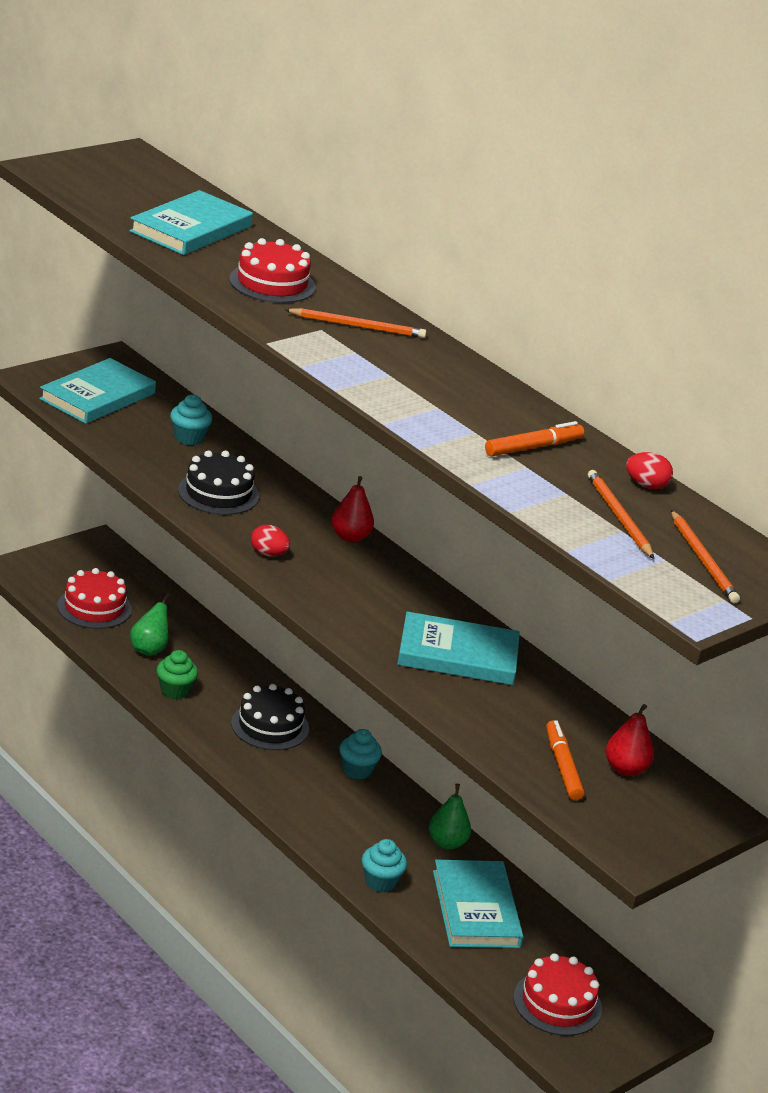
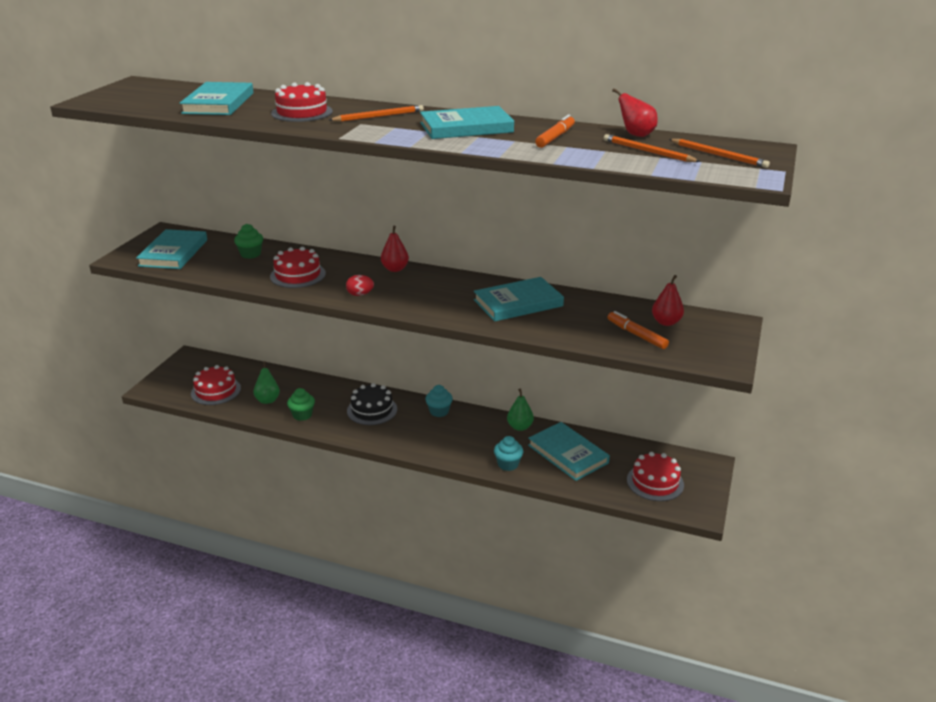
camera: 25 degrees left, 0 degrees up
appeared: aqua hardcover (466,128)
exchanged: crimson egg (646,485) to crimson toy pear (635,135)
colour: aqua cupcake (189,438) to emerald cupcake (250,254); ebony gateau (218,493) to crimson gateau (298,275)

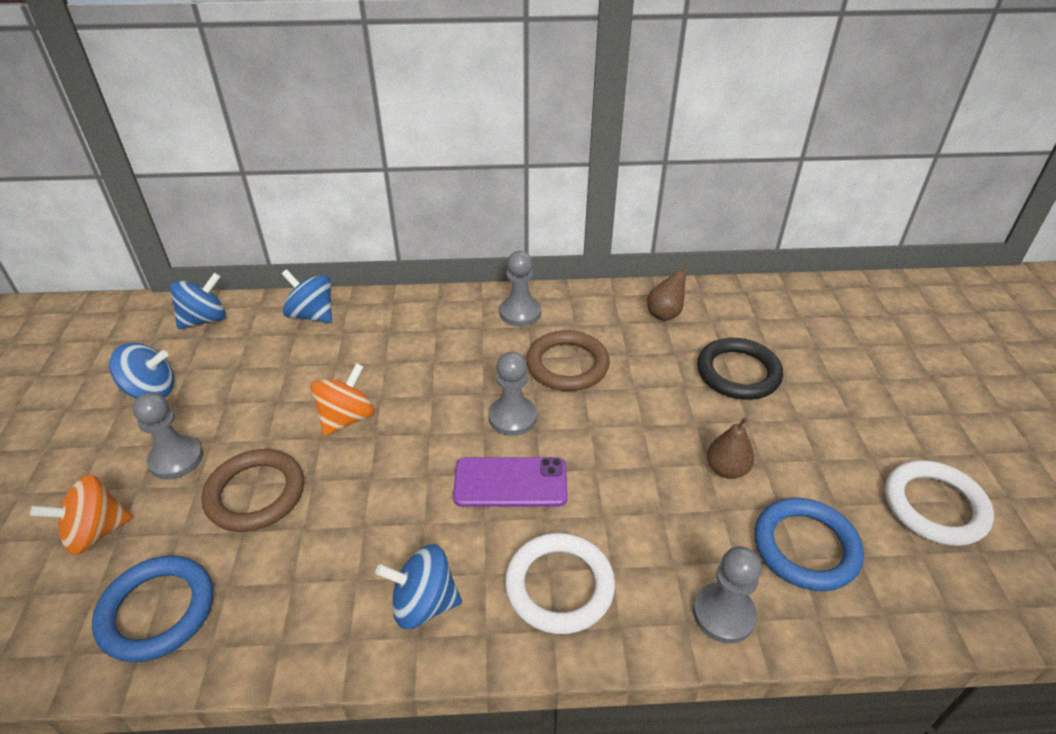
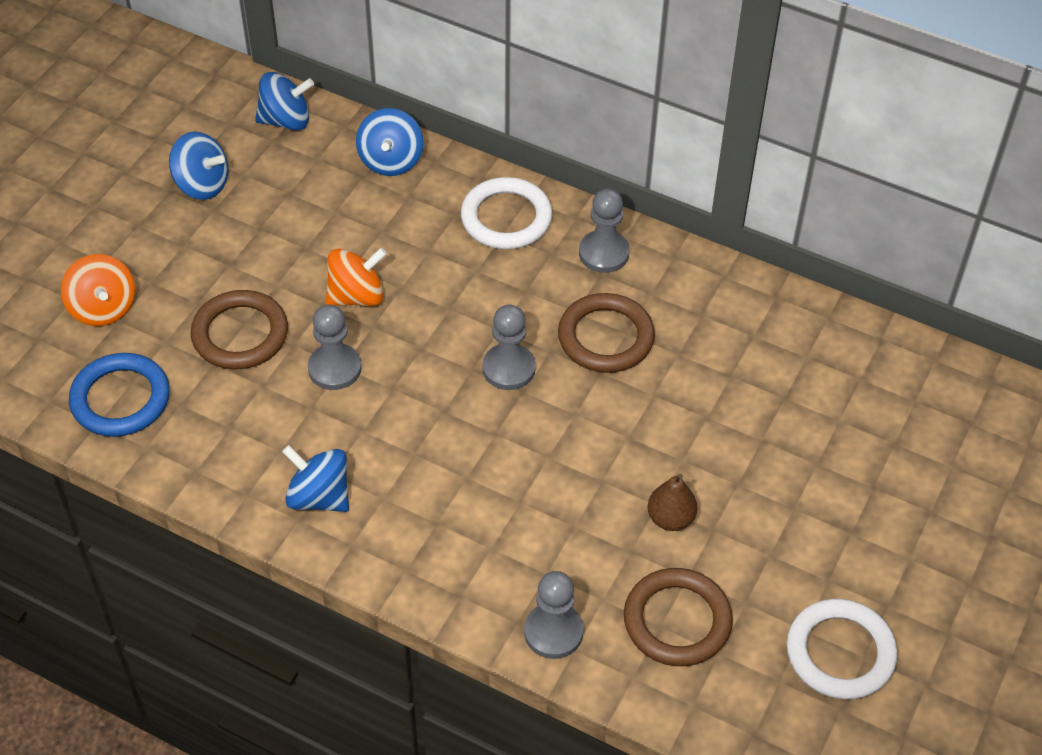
camera: 30 degrees right, 10 degrees up
missing: purple phone (510,482); dark brown toy pear (665,314); ebony ring (738,373)
relocated: ash-grey pawn (176,459) to (334,368); snow-white ring (559,586) to (506,218)
colour: cobalt ring (805,547) to dark brown ring (677,621)
spun: orange-coloured spinning top (96,532) = (103,308) 120 degrees counterclockwise; cobalt spinning top (312,315) = (391,161) 150 degrees counterclockwise

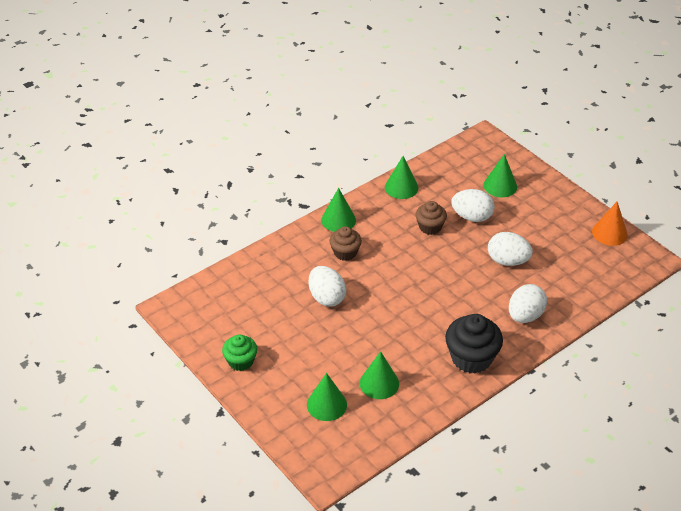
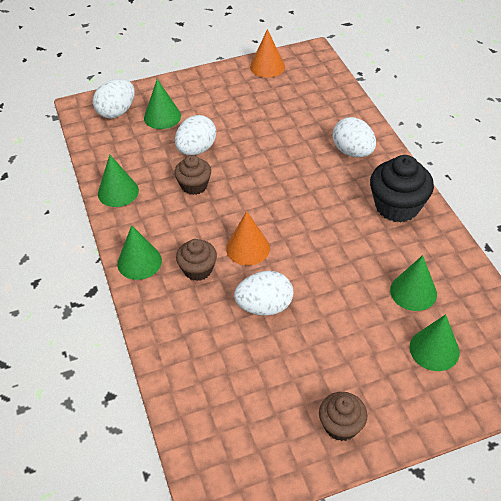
camera: 70 degrees left, 5 degrees up
appeared: orange-coloured solid cone (248,248)
relocated: snow-white egg (507,261) to (116,112)
colour: emerald cupcake (240,361) to dark brown cupcake (341,425)

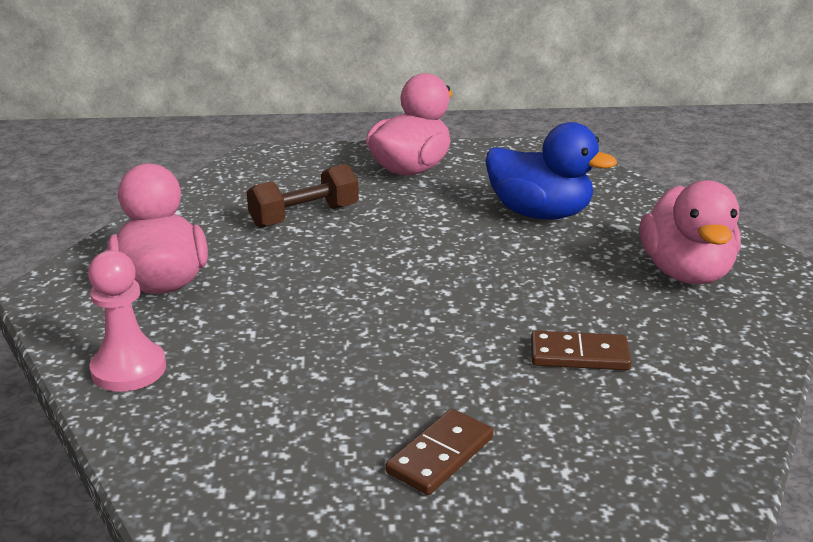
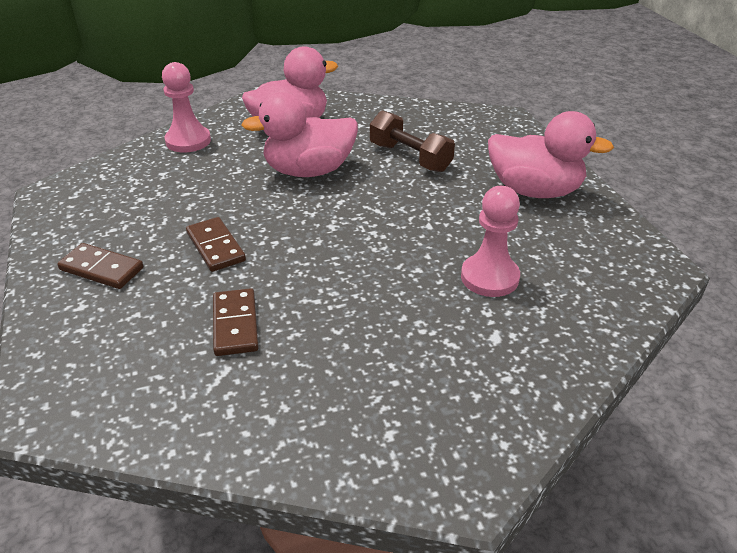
camera: 75 degrees right, 10 degrees up
appeared: dark brown domino tile (215,247)
relocated: rose-pink duck (685,272) to (309,171)
exchanged: cobalt duck (539,213) to rose-pink pawn (489,277)

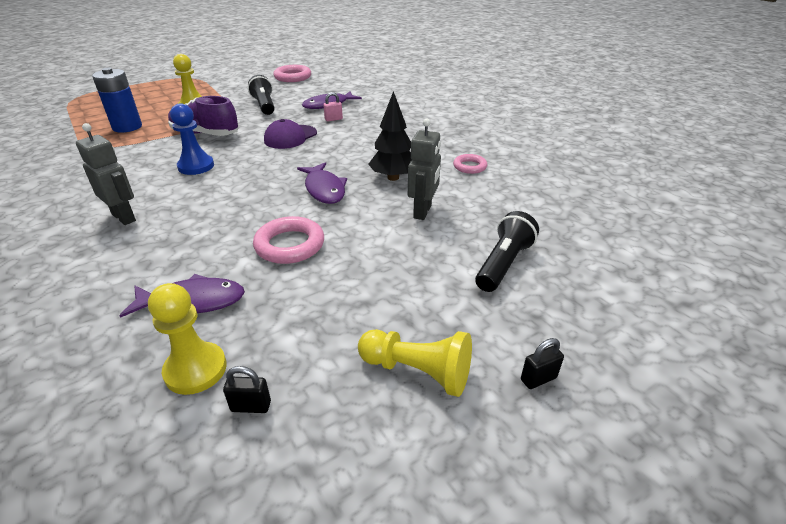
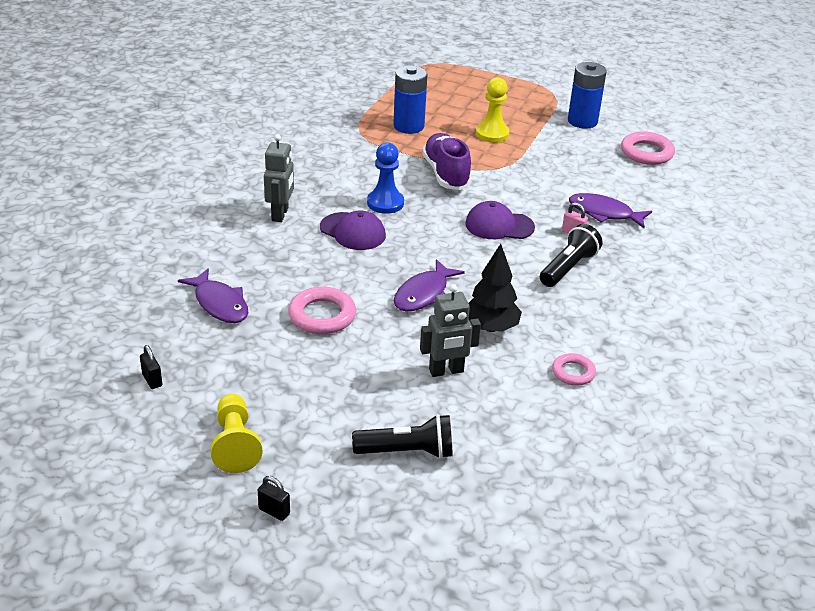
camera: 55 degrees right, 0 degrees up
missing: golden pawn (195,370)
appeared: purple cap (353,232); cobalt AA battery (582,121)
relocated: ebony flashlight (264,105) to (568,268)

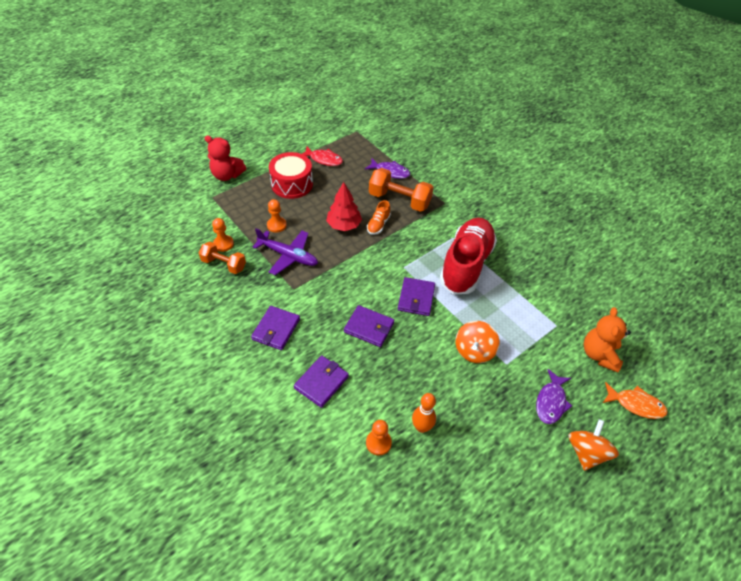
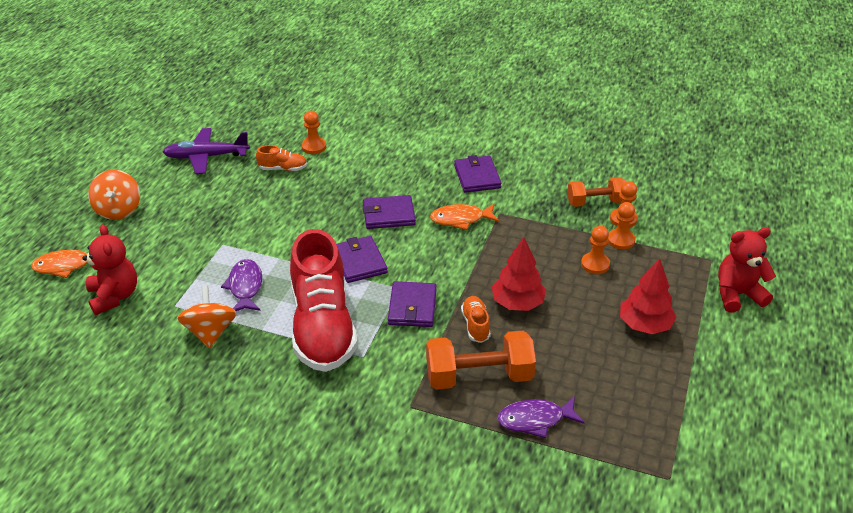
camera: 150 degrees right, 10 degrees down
missing: crimson toy fish (324,159)
appeared: orange-coloured toy fish (461,219); orange-coloured pawn (621,240)
relocated: purple aeroplane (288,256) to (207,157); purple billfold (321,382) to (412,307); orange-coloured spinning top (474,351) to (210,332); purple toy fish (551,402) to (245,287)
exchanged: crimson snare drum (292,184) to crimson fir tree (644,325); orange-coloured tenpin (421,427) to orange-coloured shoe (283,168)
colour: orange-coloured teddy bear (599,354) to crimson teddy bear (114,296)

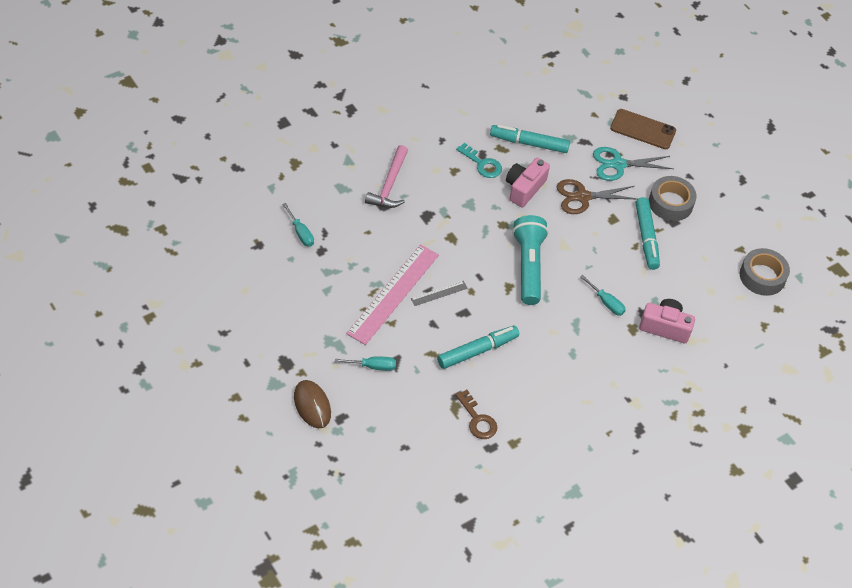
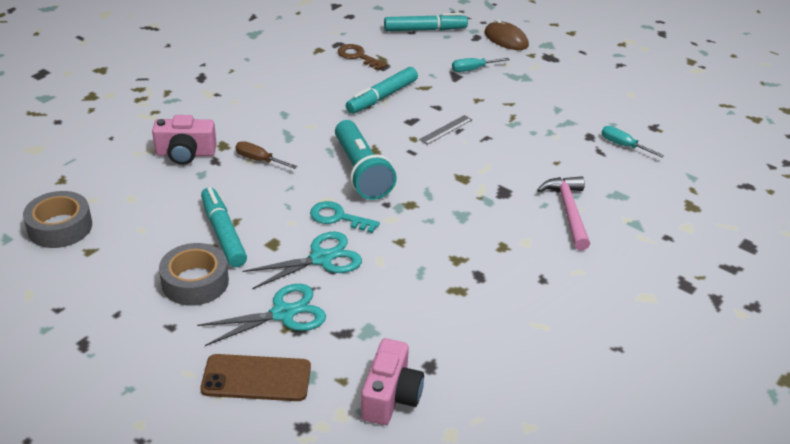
camera: 165 degrees right, 15 degrees down
missing: rose-pink ruler (393,294)
relocated: aqua door key (482,164) to (338,217); aqua marker (529,143) to (425,30); rose-pink photo camera (524,188) to (390,396)
colour: dark brown pair of scissors (583,197) to aqua pair of scissors (321,259); aqua screwdriver (606,303) to dark brown screwdriver (259,160)

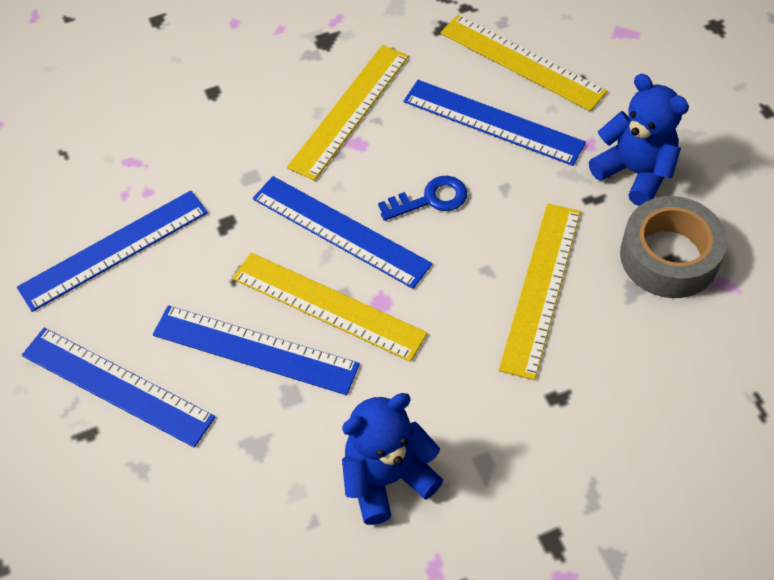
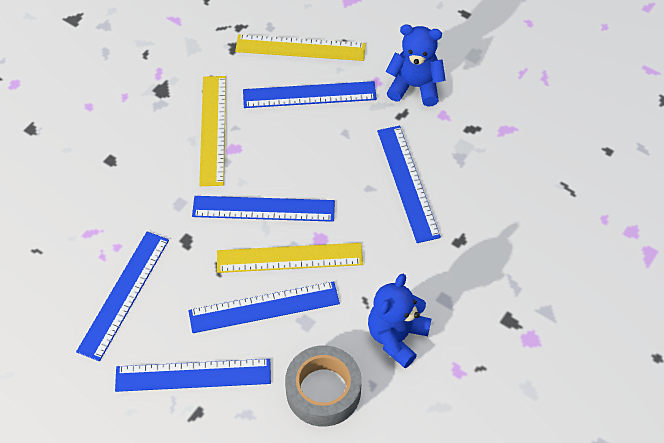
camera: 35 degrees left, 0 degrees up
missing: cobalt door key (430,199)
relocated: ash-grey roll of tape (669,256) to (323,391)
colour: golden ruler (541,288) to cobalt ruler (408,183)

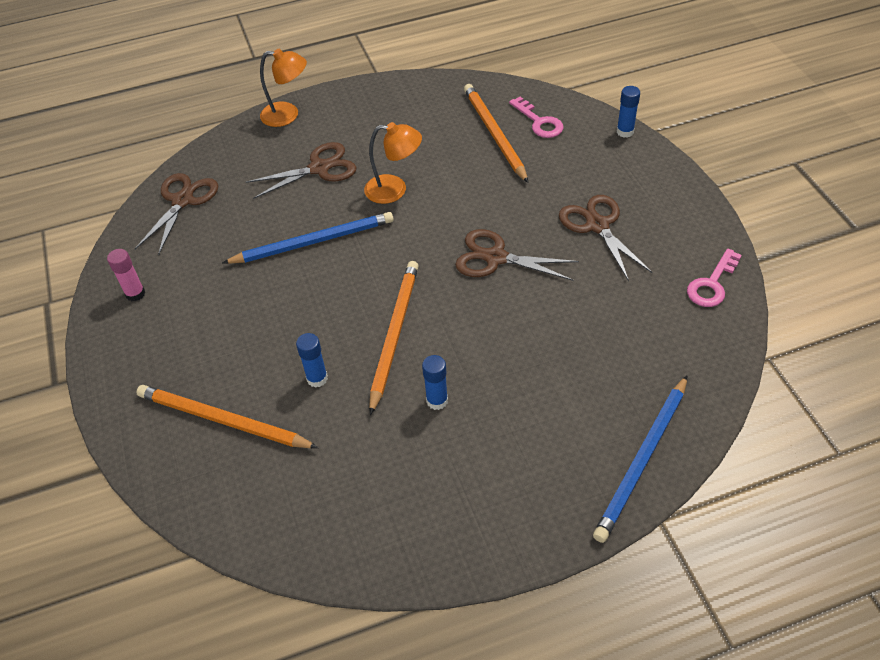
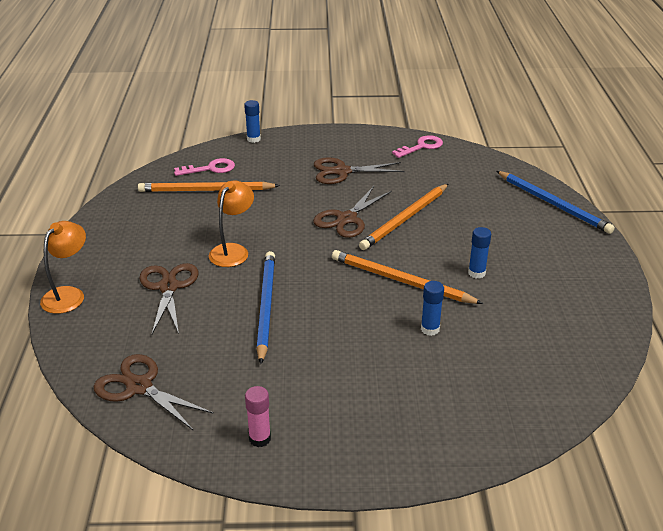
camera: 75 degrees left, 15 degrees down
relocated: orange-coloured lead pencil (223,420) to (405,219)
spun: rose-pink door key (712,284) = (421,146) 90 degrees counterclockwise

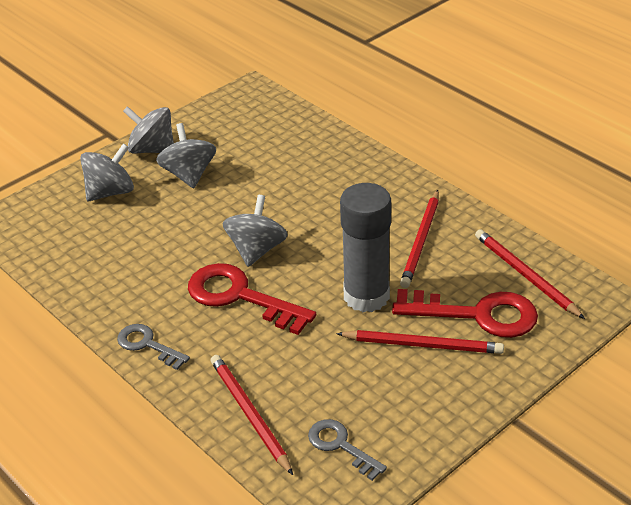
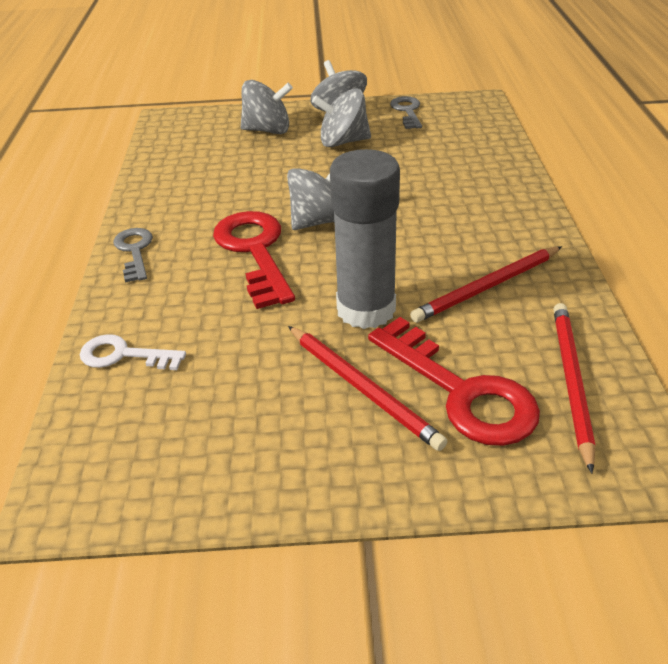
camera: 40 degrees right, 0 degrees up
relocated: ash-grey door key (341,446) to (407,111)
exchanged: crimson lead pencil (250,415) to snow-white door key (124,355)
spun: ash-grey spinning top (189,175) = (343,142) 120 degrees counterclockwise

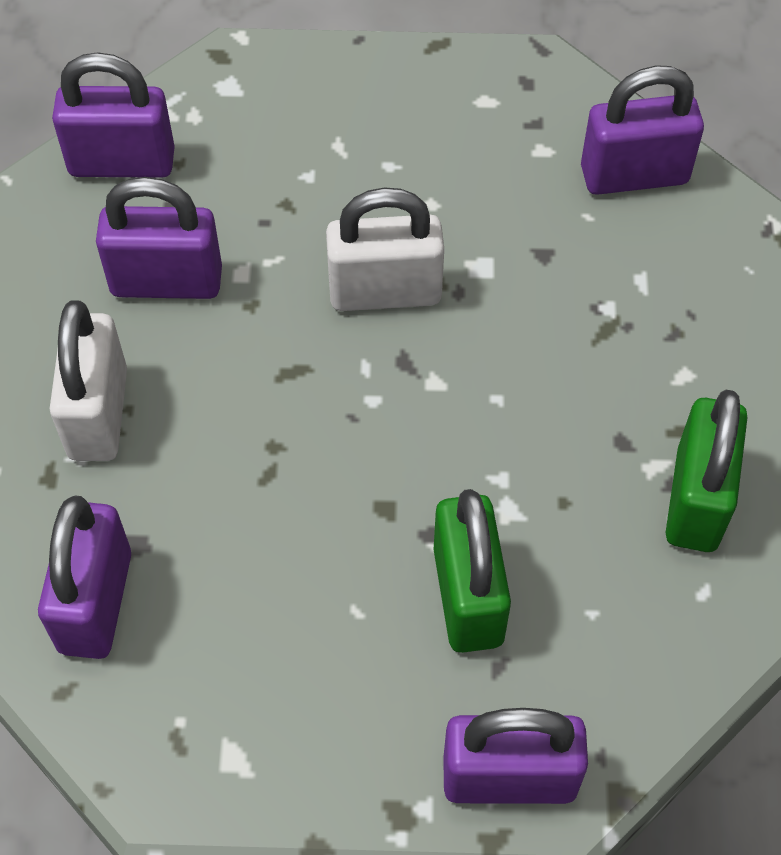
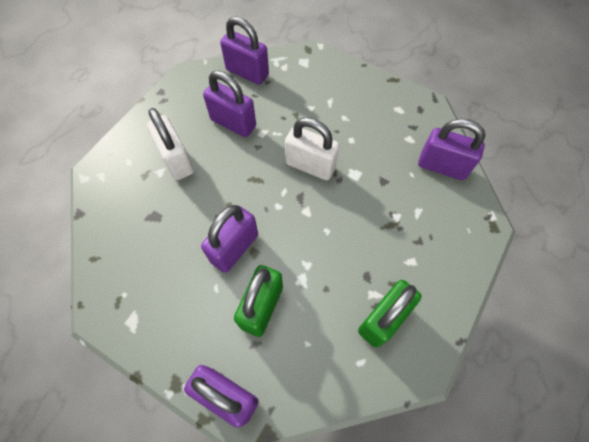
camera: 30 degrees right, 5 degrees up
relocated: purple padlock (96,602) to (234,248)
spun: snow-white padlock (98,413) = (177,160) 60 degrees counterclockwise

